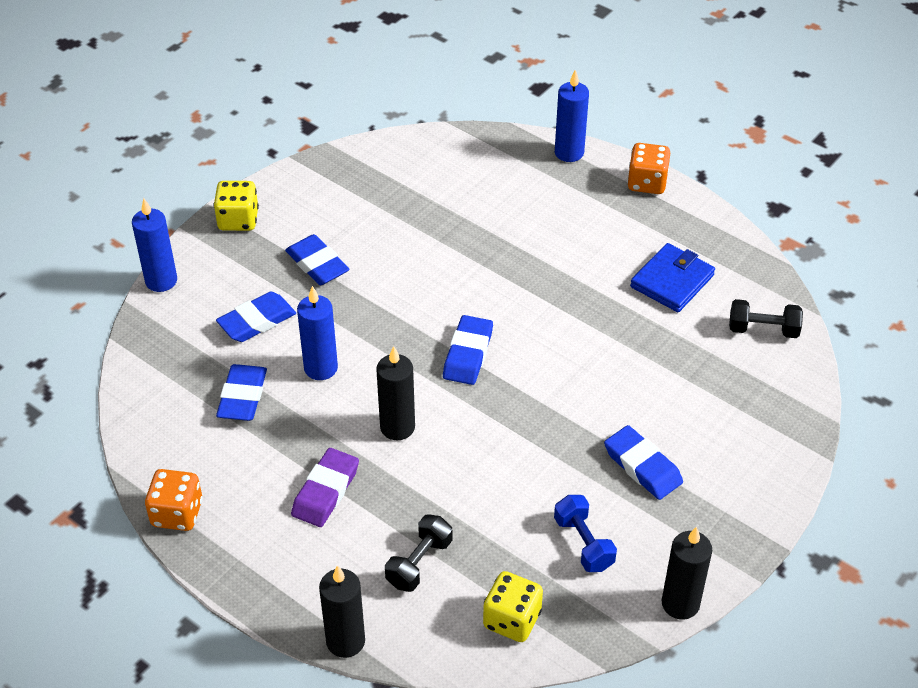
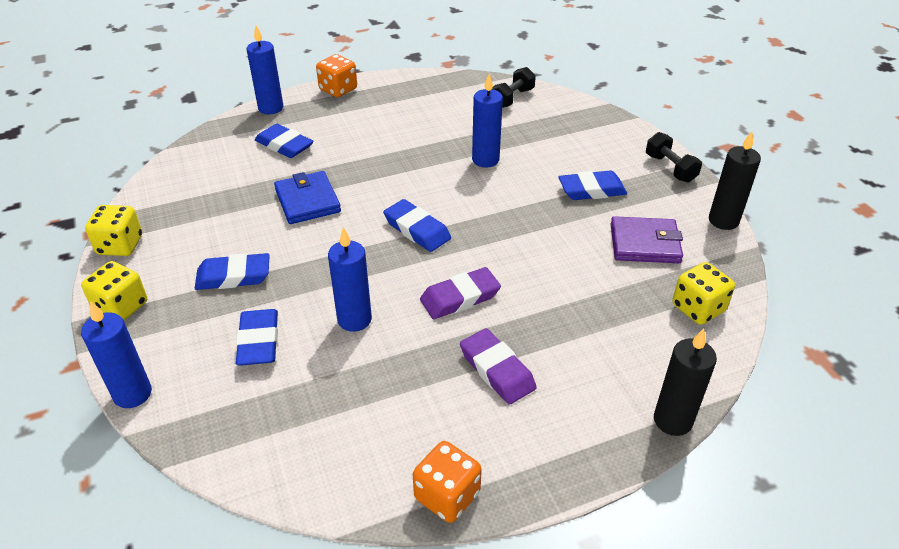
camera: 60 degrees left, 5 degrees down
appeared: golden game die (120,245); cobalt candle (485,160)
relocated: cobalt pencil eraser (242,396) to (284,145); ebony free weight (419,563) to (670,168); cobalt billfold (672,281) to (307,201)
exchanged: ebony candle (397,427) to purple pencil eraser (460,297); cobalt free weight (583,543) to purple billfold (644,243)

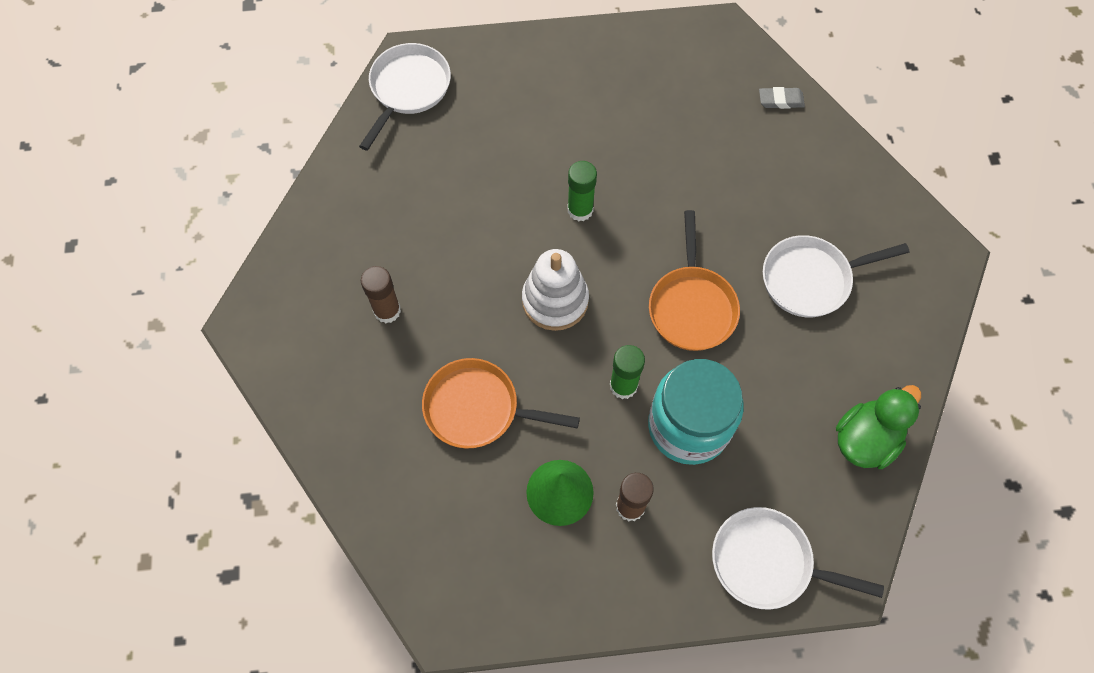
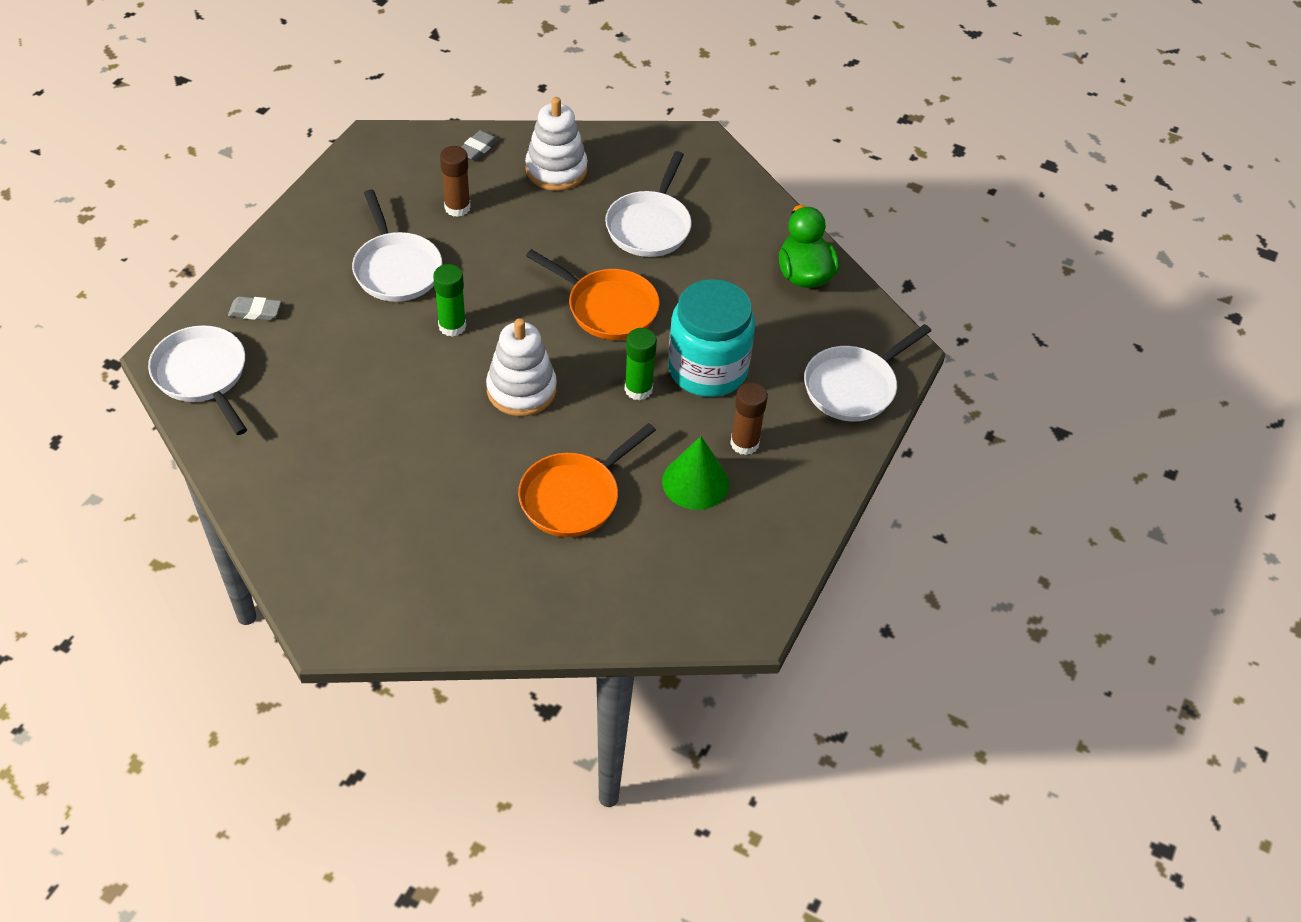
camera: 60 degrees left, 15 degrees down
appeared: ash-grey pencil eraser (255,311); snow-white skillet (396,268); snow-white ring stacker (556,170)
relocated: dark brown stick of glue (387,311) to (457,207)

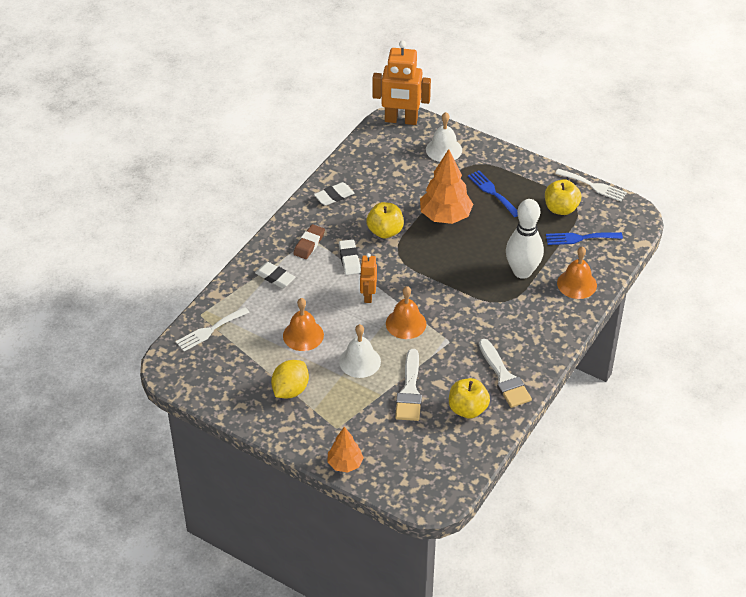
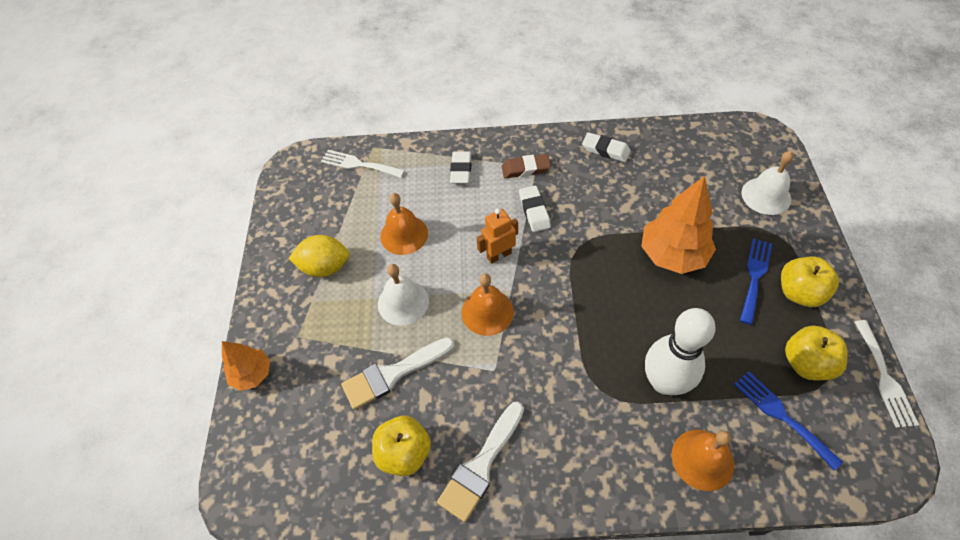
camera: 60 degrees right, 10 degrees up
missing: orange-coloured robot figure (401,120)
relocated: golden apple (385,231) to (799,292)
spun: snow-white pencil eraser (349,259) = (534,211) 60 degrees counterclockwise

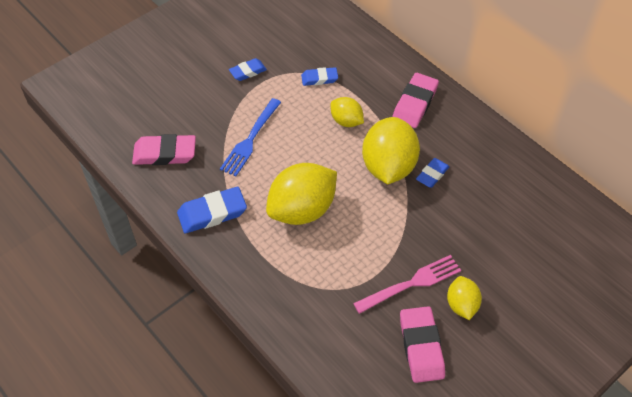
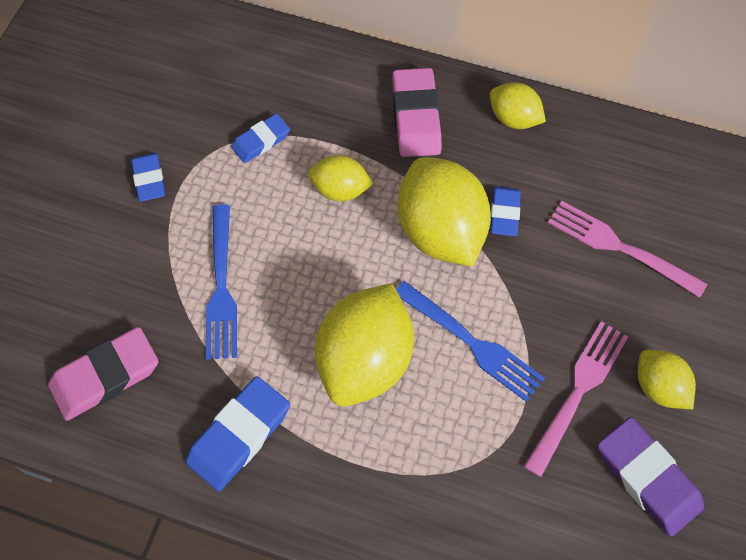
camera: 30 degrees left, 10 degrees up
appeared: cobalt fork (472,343); golden lemon (514,118); rose-pink fork (619,247)
colour: rose-pink pencil eraser (421,346) to purple pencil eraser (647,478)
spun: cobalt pencil eraser (248,72) = (149,179) 45 degrees counterclockwise

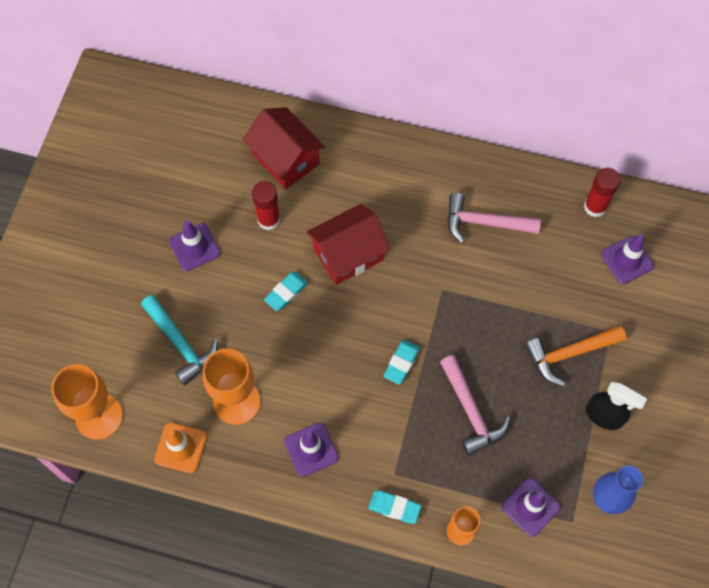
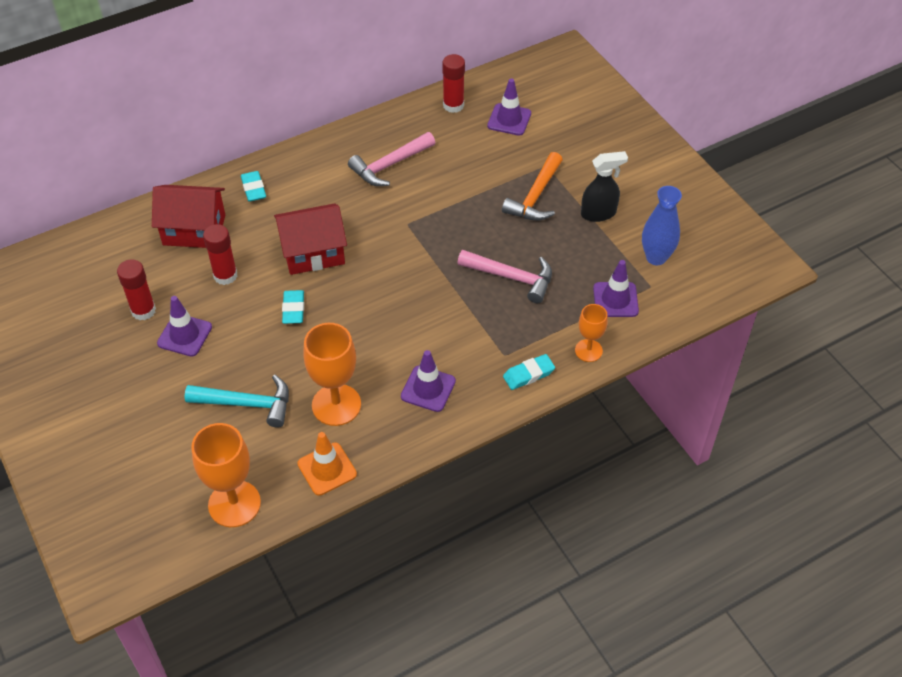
camera: 45 degrees left, 15 degrees down
appeared: crimson stick of glue (143,310)
relocated: aqua pencil eraser (401,363) to (253,189)
spun: crimson cottage (348,254) = (313,252) 60 degrees clockwise

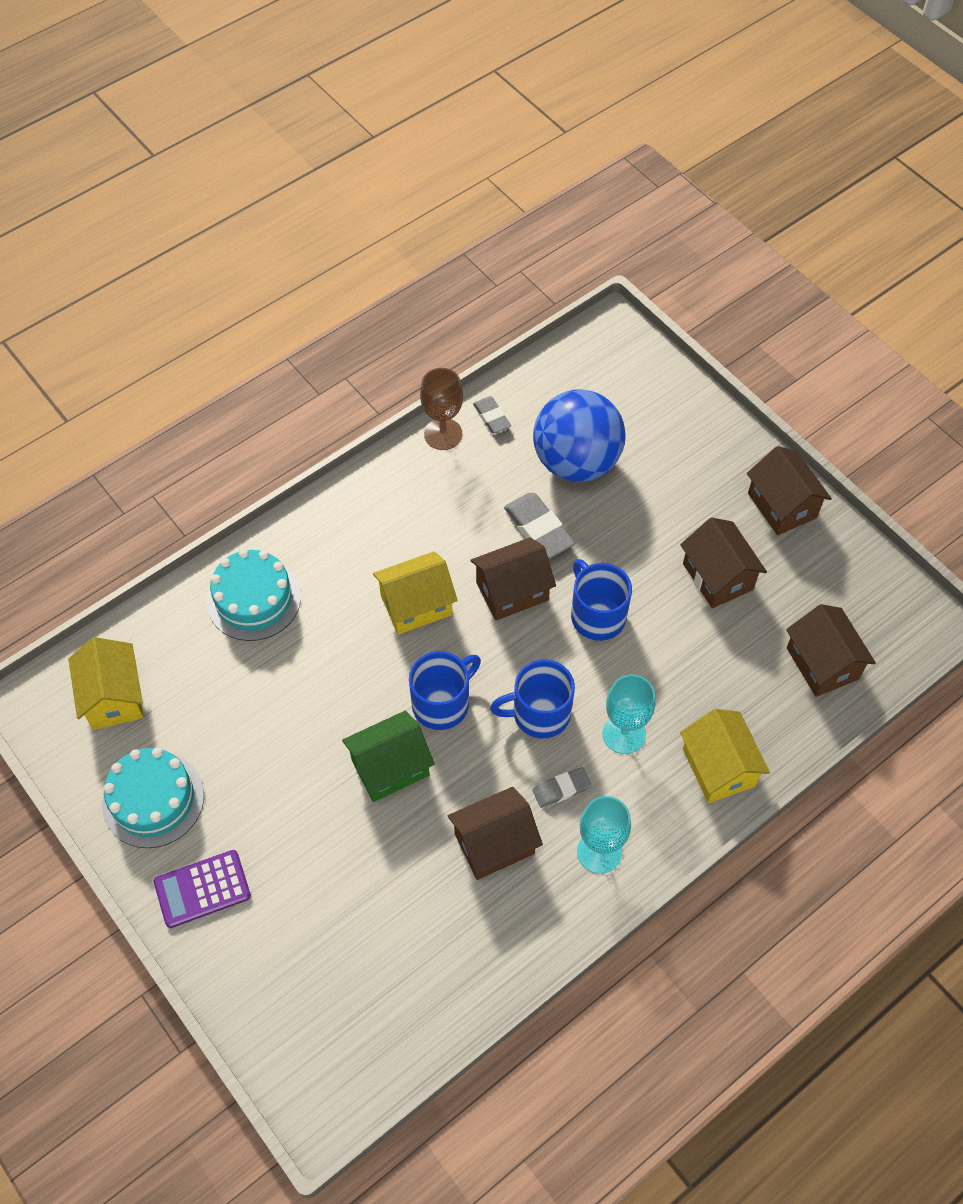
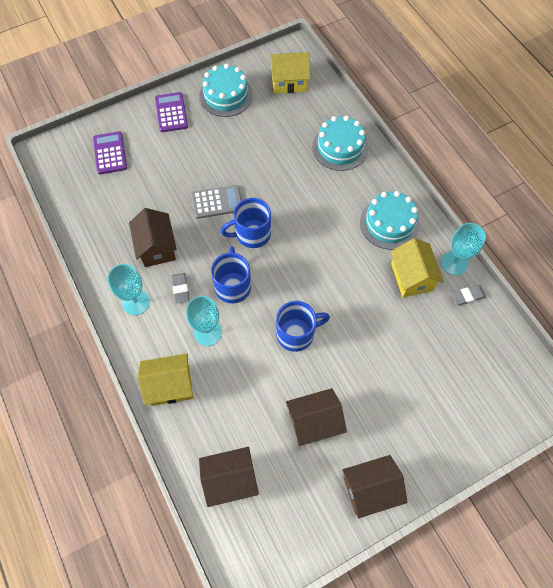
camera: 100 degrees right, 5 degrees up
missing: dark brown cottage (512,591); ash-grey pencil eraser (538,529); cobalt sphere (576,462)
appeared: purple adding machine (110,153); aqua gateau (389,223)
relocated: golden cottage (416,605) to (411,277)
exchanged: emerald cottage (390,767) to ash-grey adding machine (217,202)
colour: dark brown wine glass (443,434) to aqua wine glass (454,263)
spun: cobalt coffee mug (442,703) = (252,234) 105 degrees clockwise

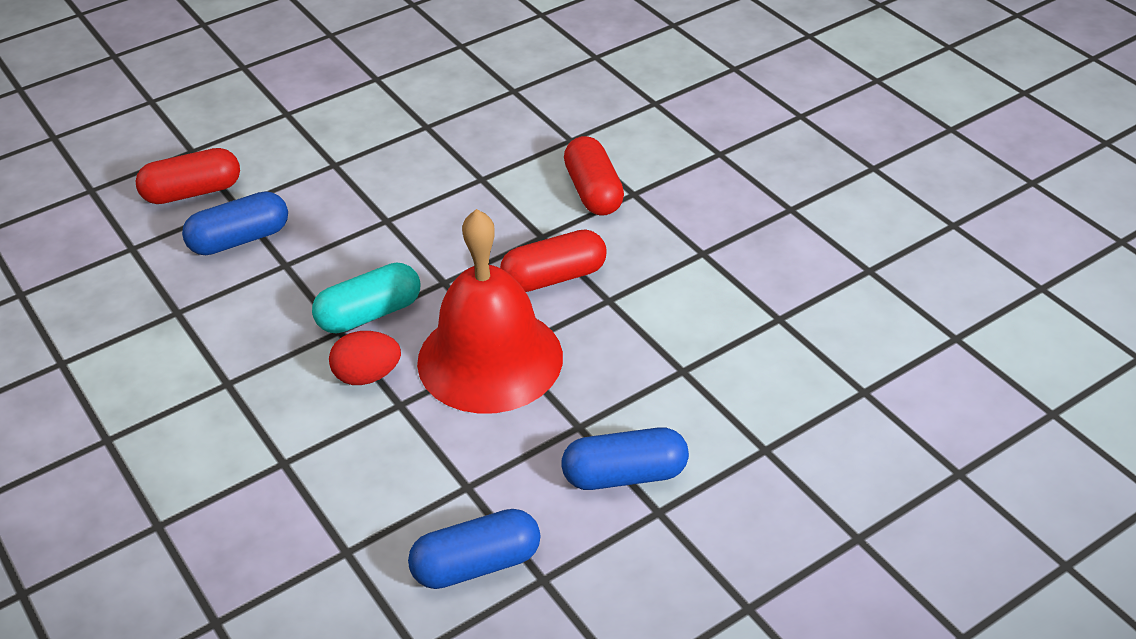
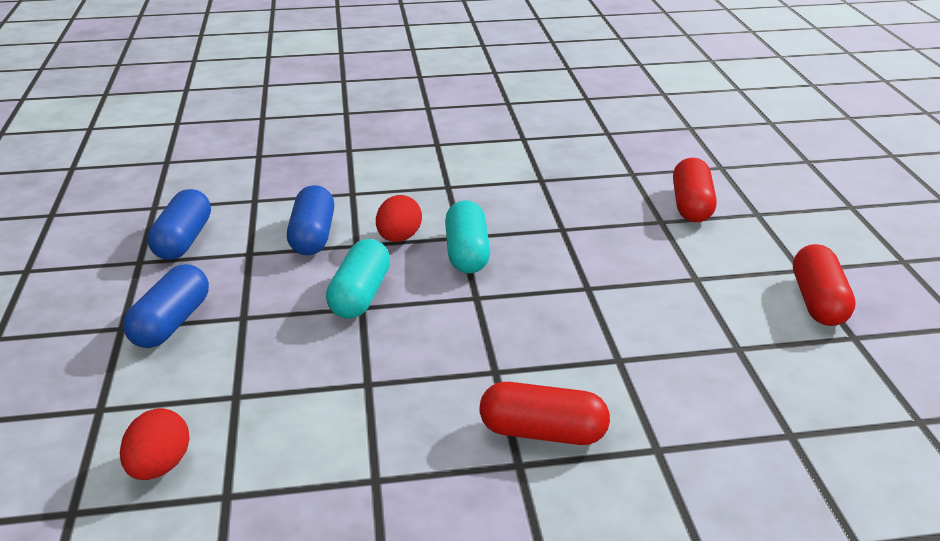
camera: 115 degrees right, 10 degrees down
appeared: crimson egg (160,466)
relocated: cobalt pill shape (240,239) to (313,236); crimson pill shape (554,277) to (818,302)
exchanged: crimson school bell (490,359) to aqua pill shape (360,295)

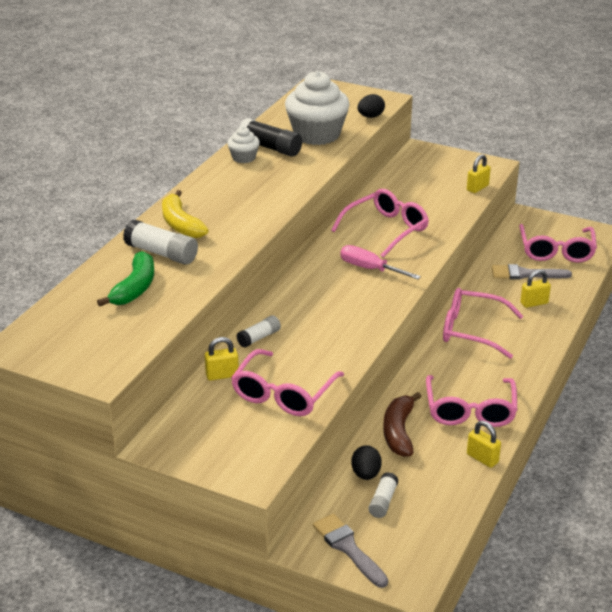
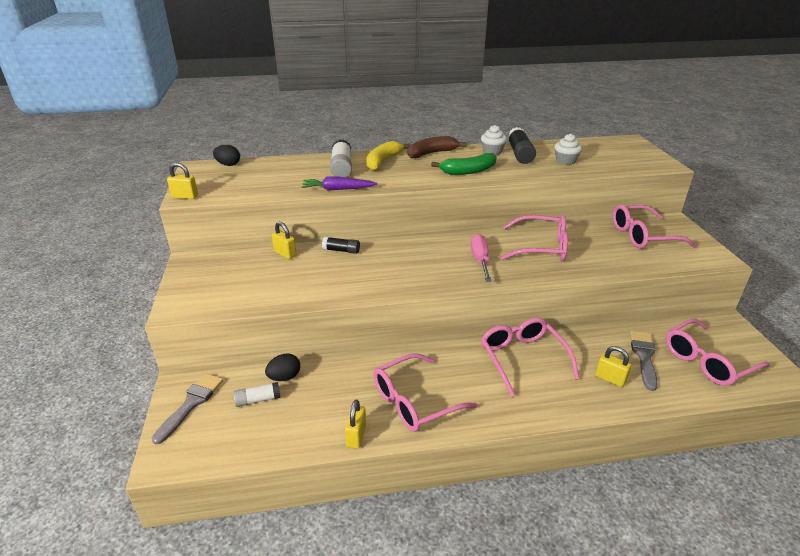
camera: 55 degrees right, 0 degrees up
appeared: purple toy carrot (338,189)
relocated: emerald banana fruit (135,288) to (468,171); rose-pink eyeglasses (283,394) to (642,236); ebony egg (370,116) to (228,165); dark brown banana fruit (399,432) to (432,153); golden padlock (477,188) to (185,196)
colour: snow-white stick of glue (259,338) to ebony stick of glue (341,250)
spun: ash-grey paintbrush (525,274) = (644,356) 45 degrees clockwise
size: snow-white cupcake (317,134) = (565,161) x0.49

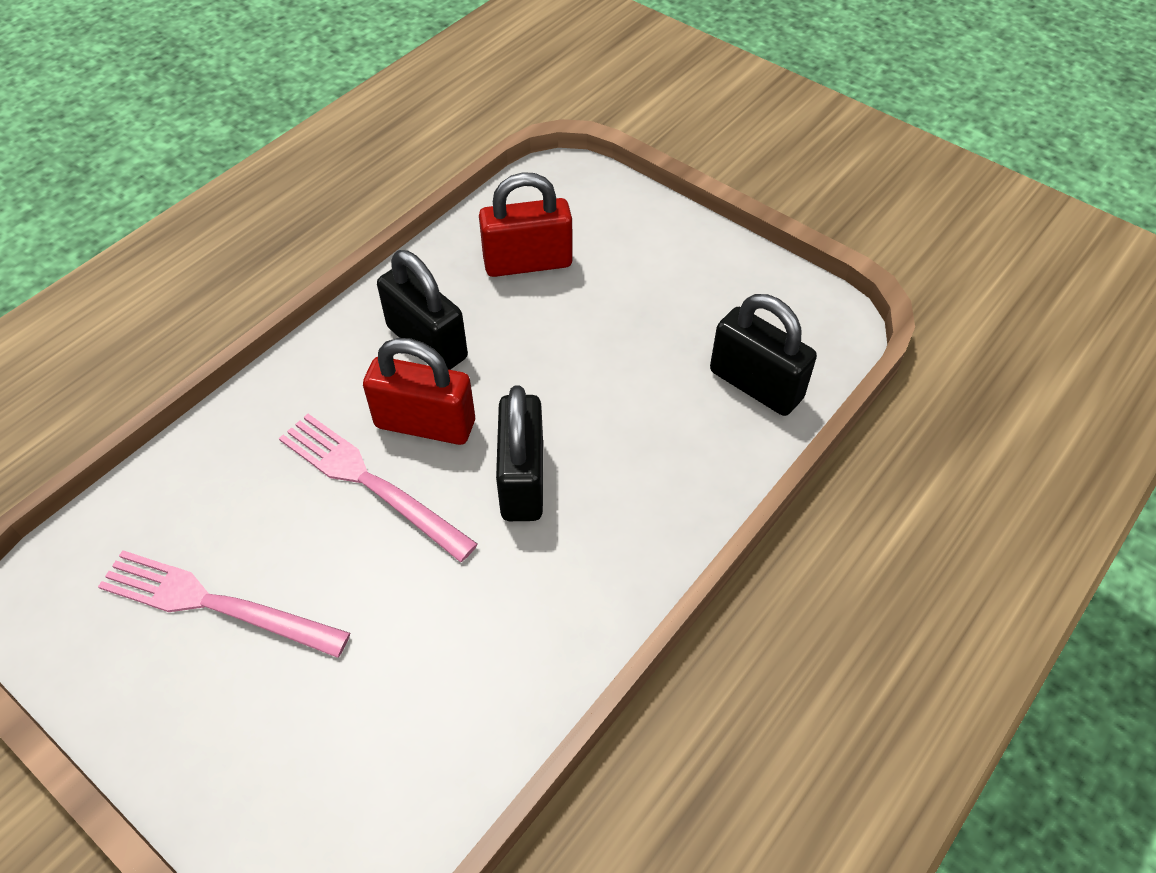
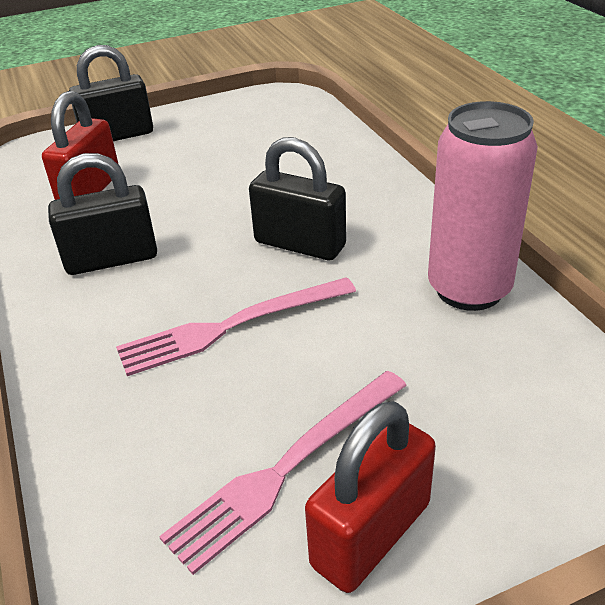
camera: 60 degrees left, 15 degrees down
appeared: rose-pink soda can (469,289)
relocated: crimson padlock (425,424) to (371,534); ebony padlock (755,385) to (117,136)

